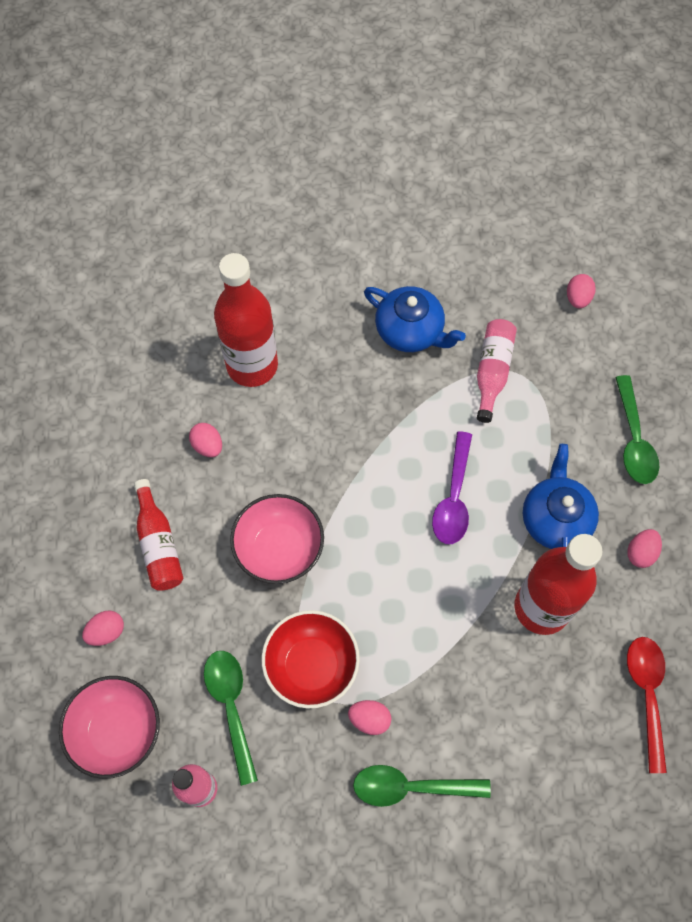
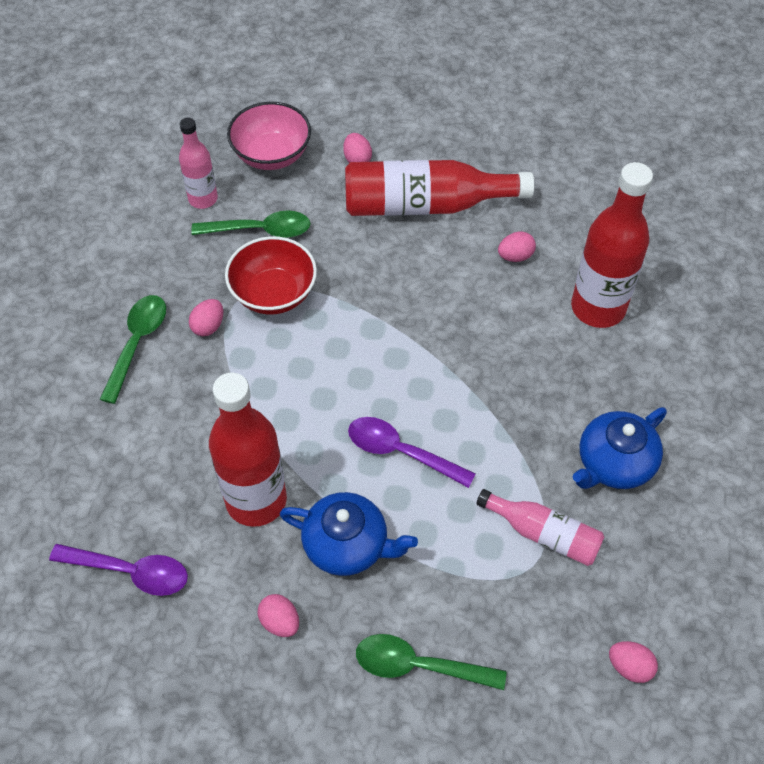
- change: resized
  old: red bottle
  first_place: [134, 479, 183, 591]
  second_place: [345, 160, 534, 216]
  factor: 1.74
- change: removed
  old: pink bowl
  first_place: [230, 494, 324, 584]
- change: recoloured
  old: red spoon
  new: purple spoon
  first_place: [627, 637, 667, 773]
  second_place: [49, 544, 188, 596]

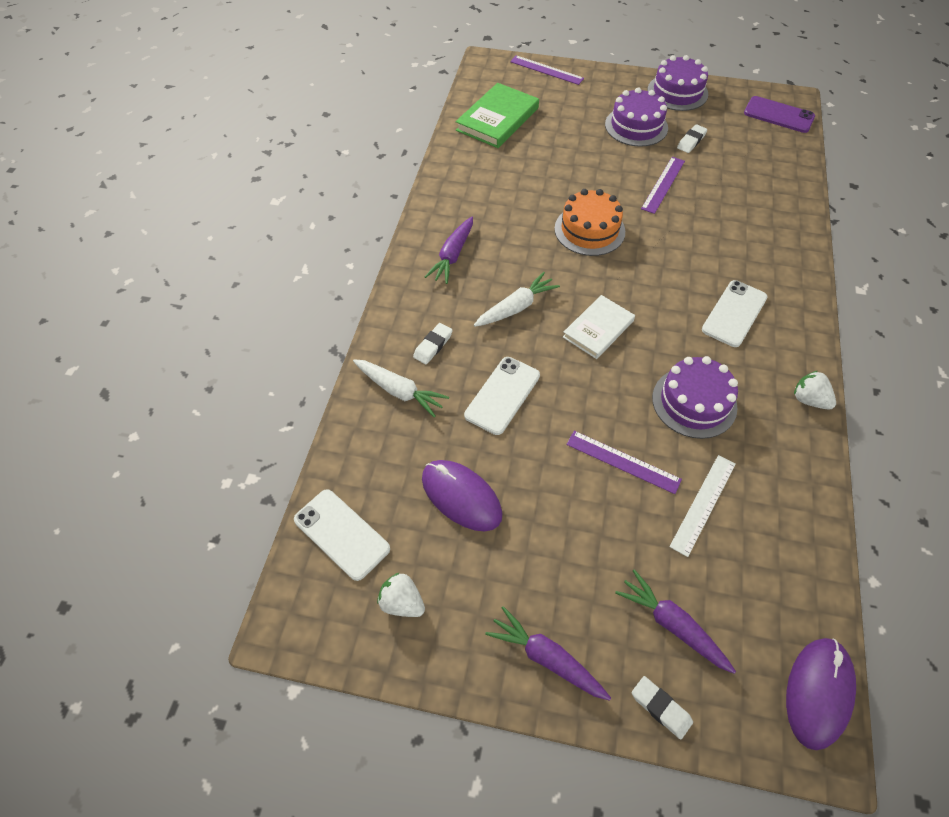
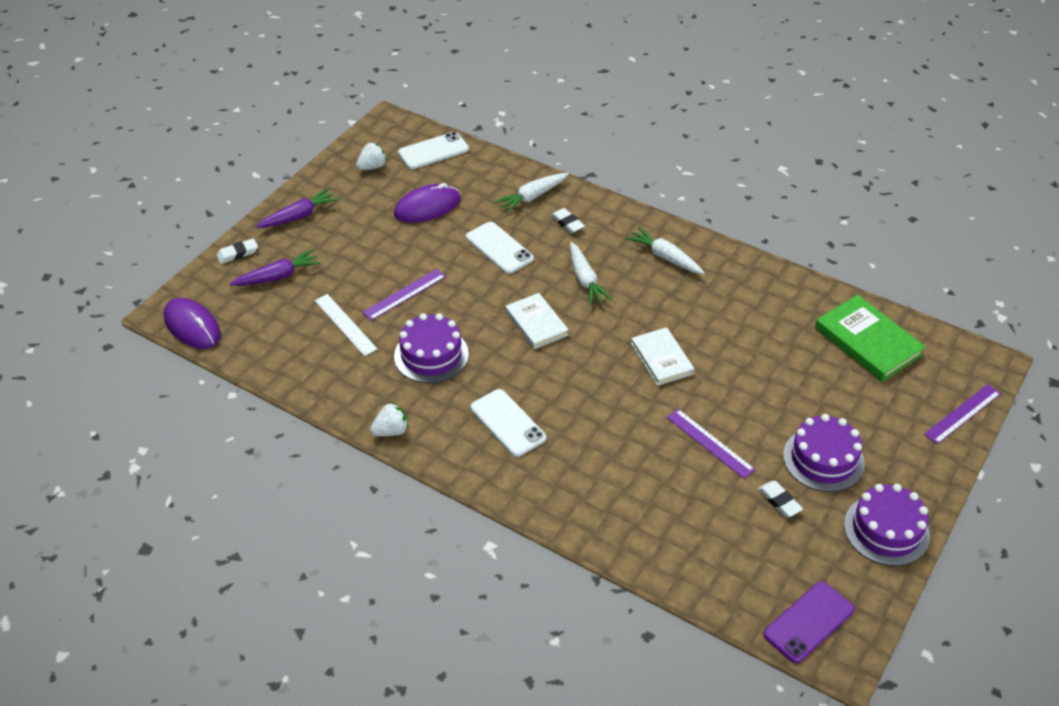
- change: replaced
  old: orange cake
  new: white book
  first_place: [554, 189, 625, 256]
  second_place: [631, 327, 694, 386]
- change: recoloured
  old: purple carrot
  new: white carrot
  first_place: [425, 217, 473, 284]
  second_place: [625, 227, 705, 274]

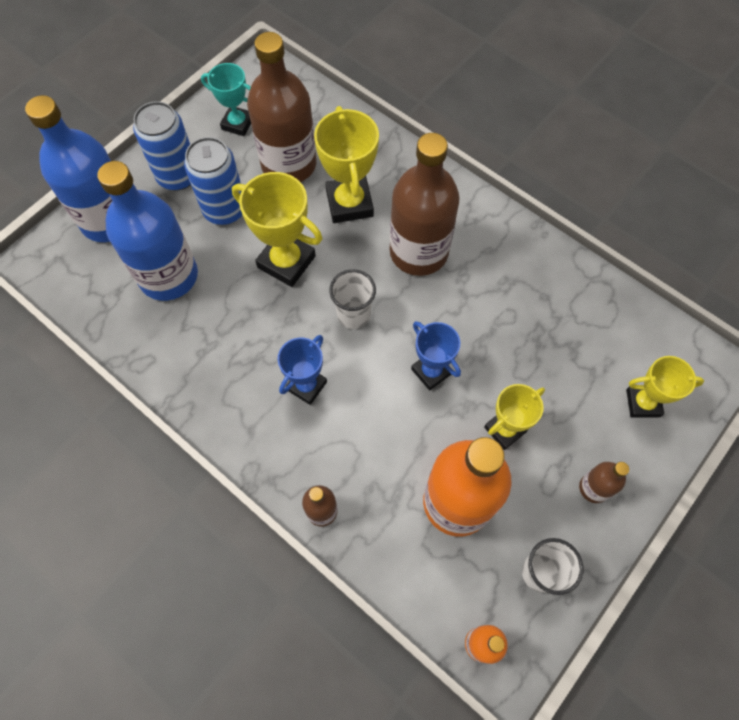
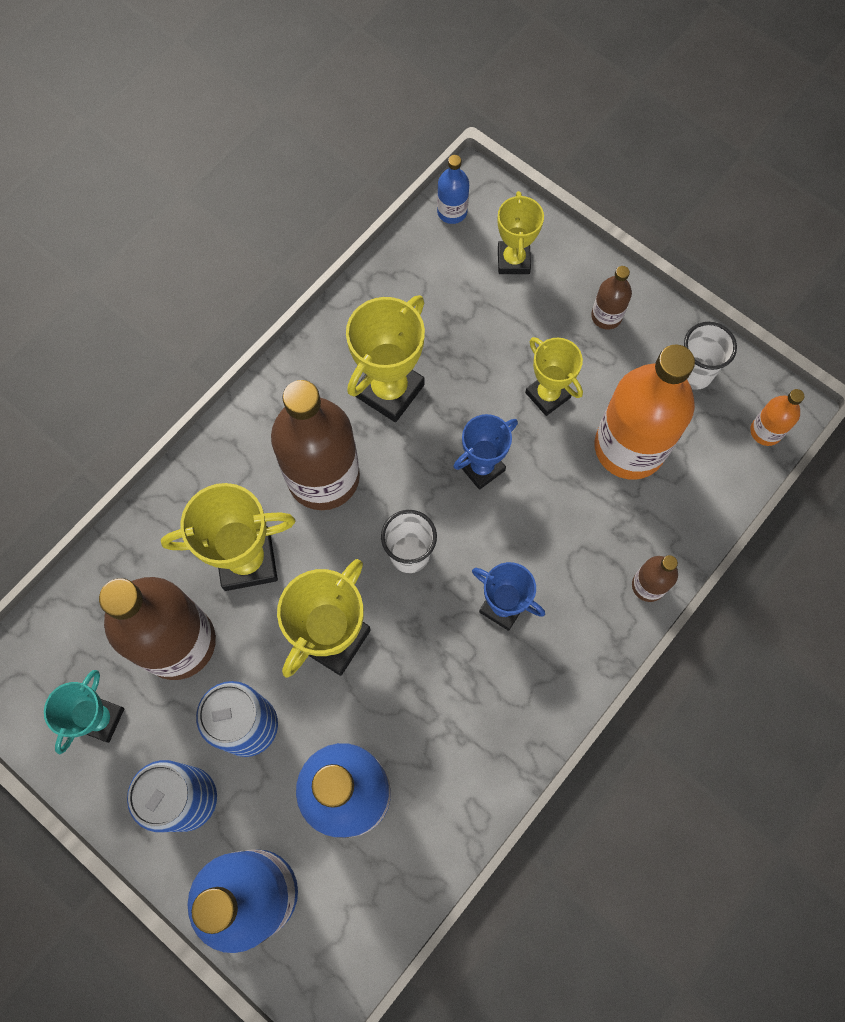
- change: added
  new: blue bottle
  second_place: [437, 155, 469, 224]
- change: added
  new: yellow trophy
  second_place: [346, 295, 425, 422]

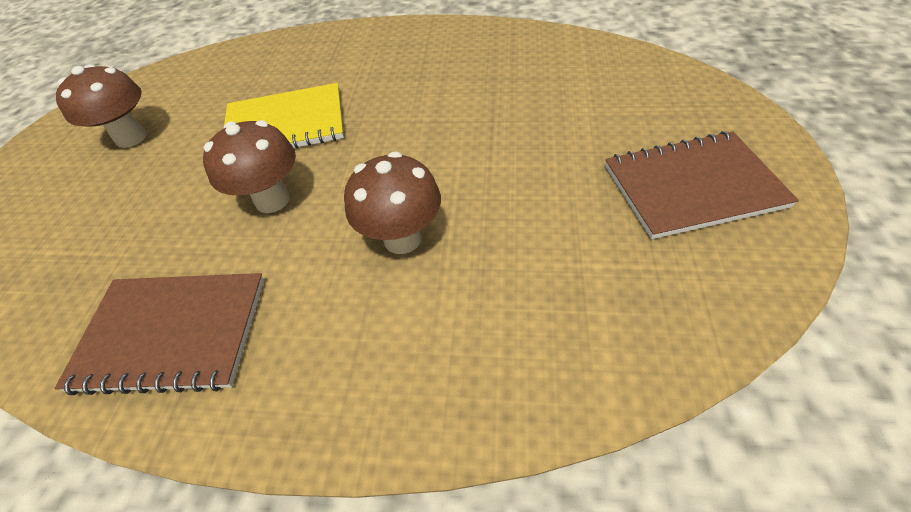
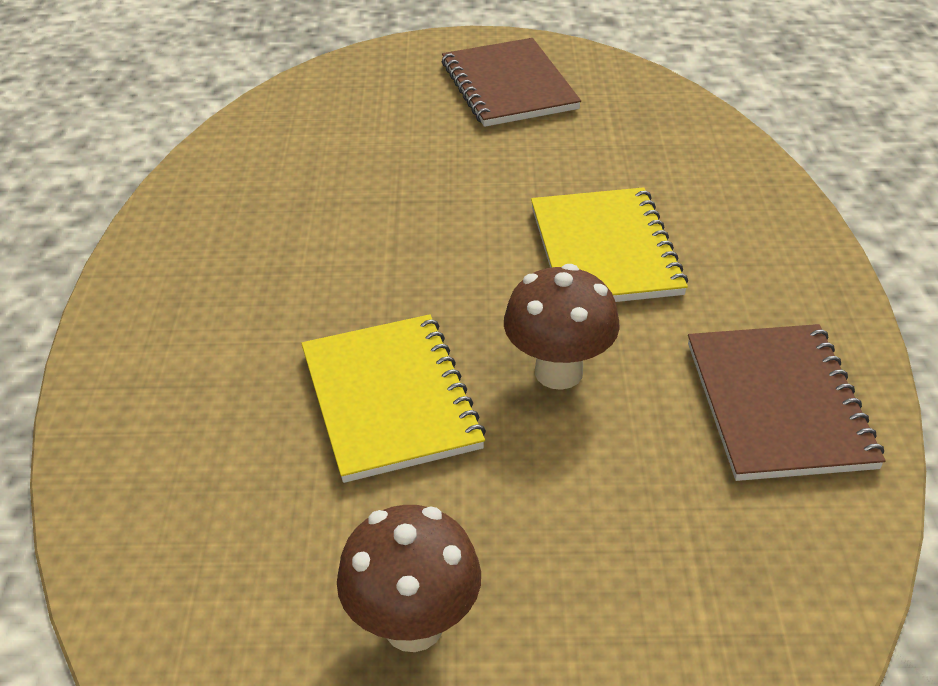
- change: replaced
  old: brown mushroom
  new: yellow notebook
  first_place: [344, 151, 441, 254]
  second_place: [531, 187, 688, 302]

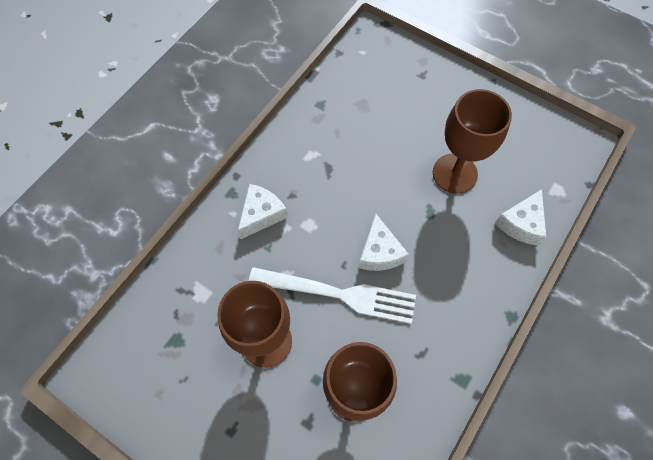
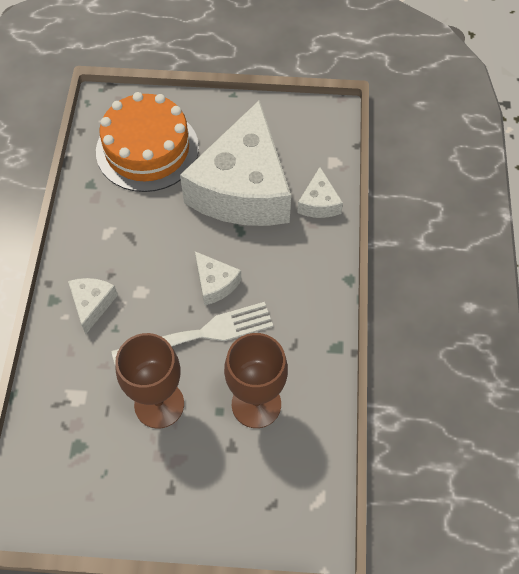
- change: replaced
  old: brown goblet
  new: white cheese
  first_place: [433, 89, 512, 194]
  second_place: [180, 100, 291, 226]
- change: added
  new: orange cake
  second_place: [96, 92, 199, 192]

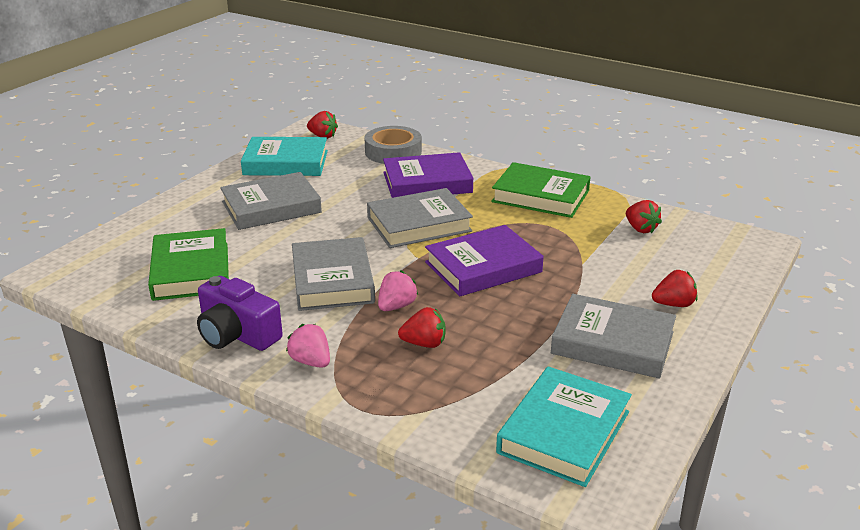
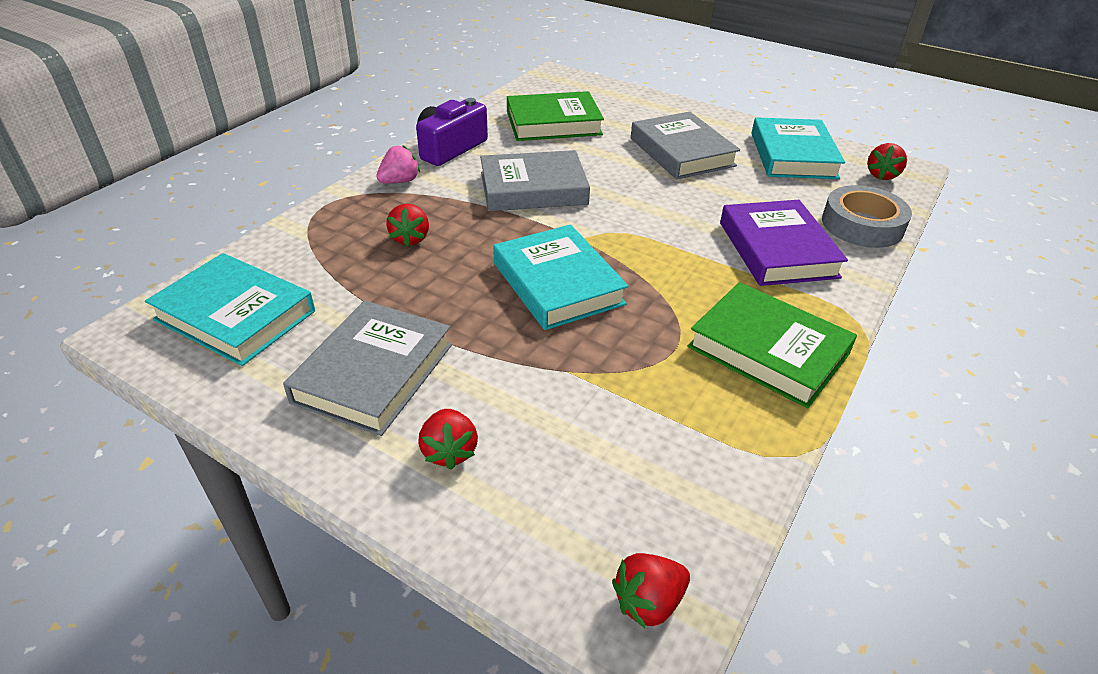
- change: turned
  old: green book
  first_place: [491, 162, 590, 218]
  second_place: [688, 282, 857, 408]
  degrees: -75
- change: removed
  old: grey book
  first_place: [367, 188, 473, 248]
- change: moved
  old: red strawberry
  first_place: [626, 200, 662, 233]
  second_place: [612, 553, 690, 628]
- change: recoloured
  old: purple book
  new: turquoise book
  first_place: [425, 225, 544, 296]
  second_place: [493, 225, 629, 330]
- change: removed
  old: pink strawberry
  first_place: [378, 271, 418, 311]

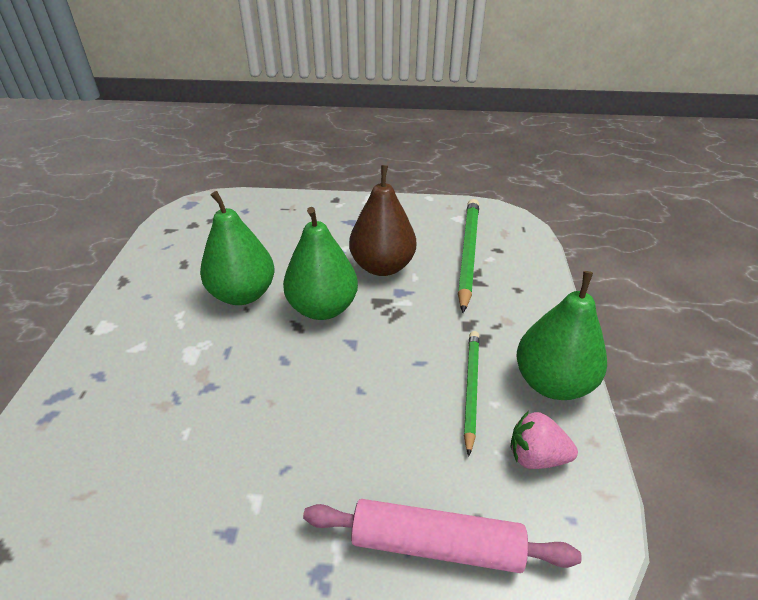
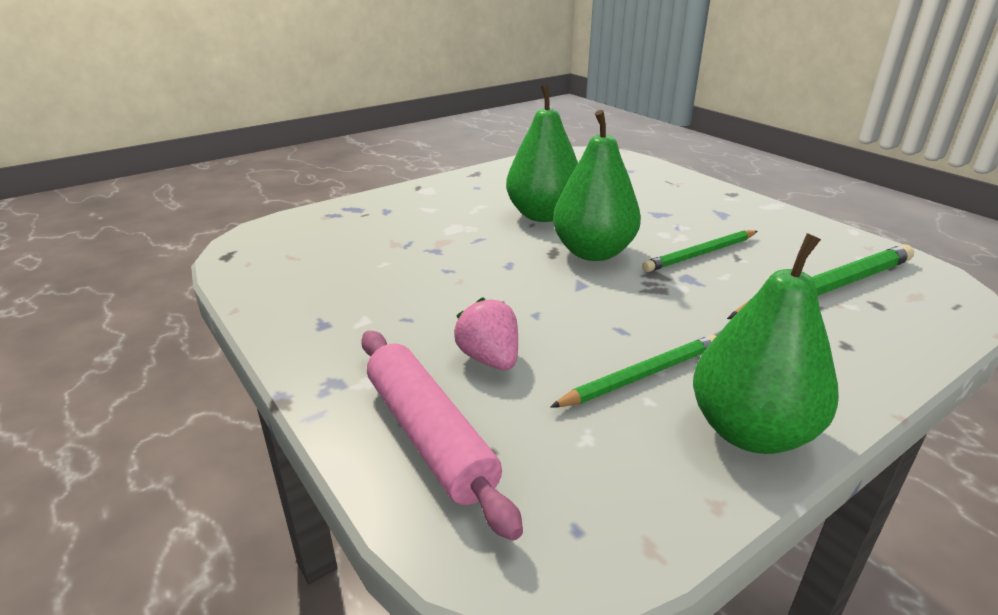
- change: replaced
  old: brown pear
  new: green pencil
  first_place: [349, 165, 416, 276]
  second_place: [642, 230, 758, 272]
- change: moved
  old: pink strawberry
  first_place: [511, 411, 578, 469]
  second_place: [454, 297, 518, 370]

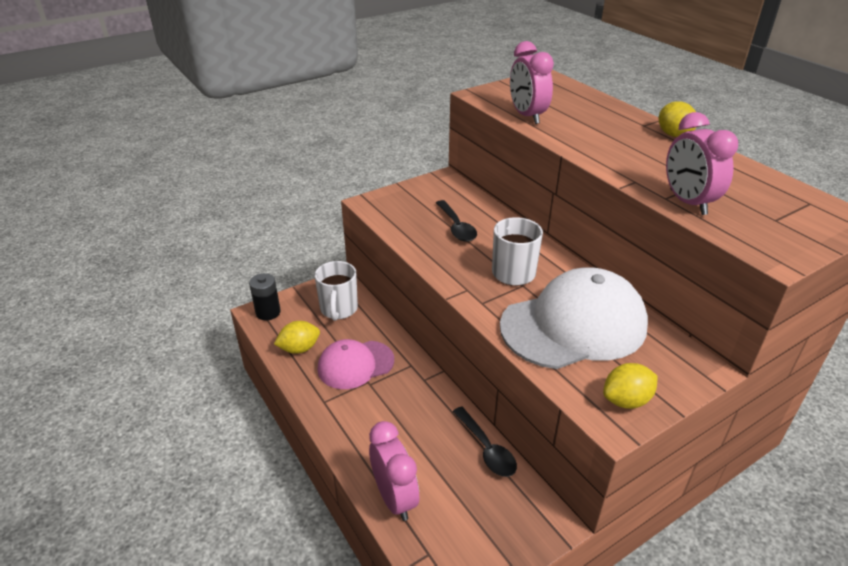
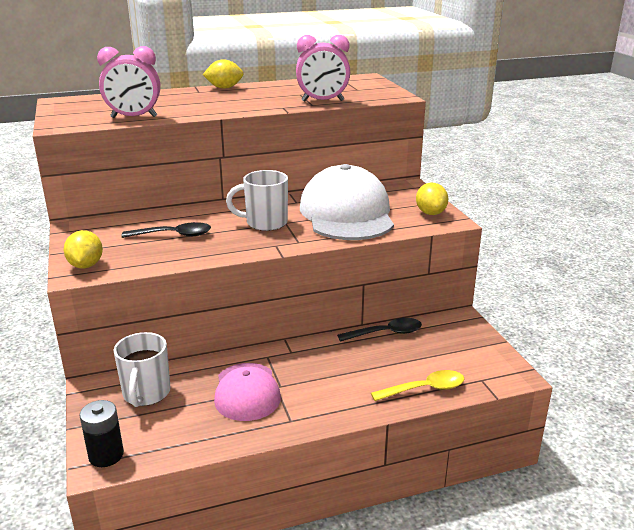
- change: turned
  old: white mug
  first_place: [315, 261, 358, 321]
  second_place: [114, 332, 170, 407]
  degrees: 75
- change: moved
  old: yellow lemon
  first_place: [274, 321, 320, 354]
  second_place: [63, 230, 103, 269]
- change: replaced
  old: pink clock
  new: yellow spoon
  first_place: [369, 421, 419, 521]
  second_place: [371, 370, 464, 401]

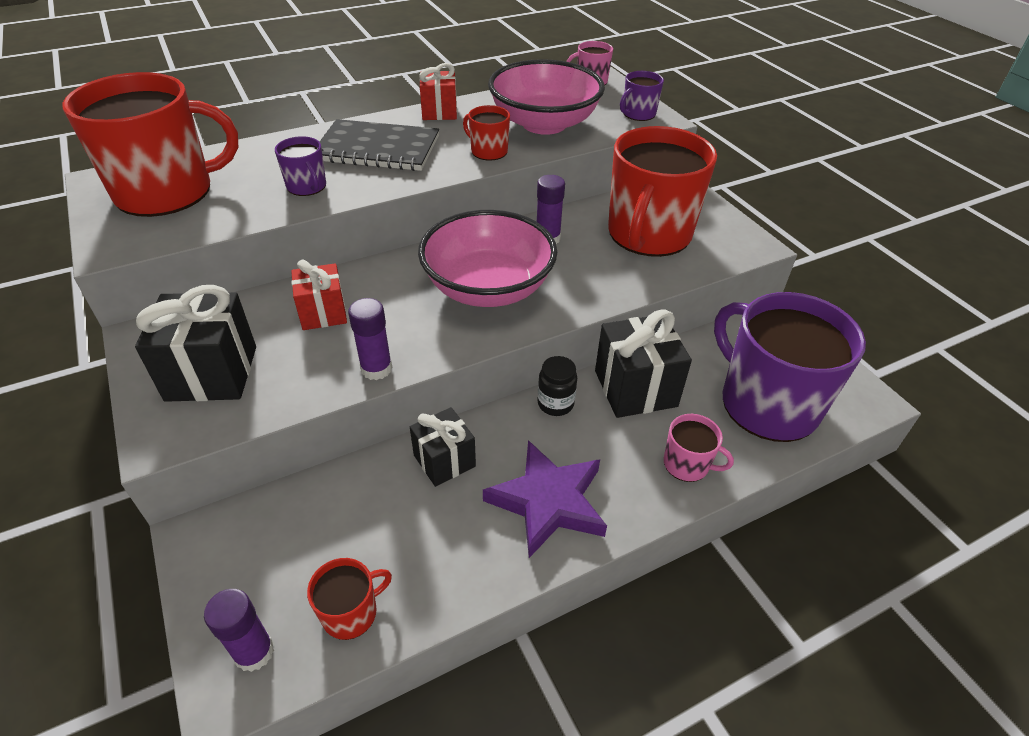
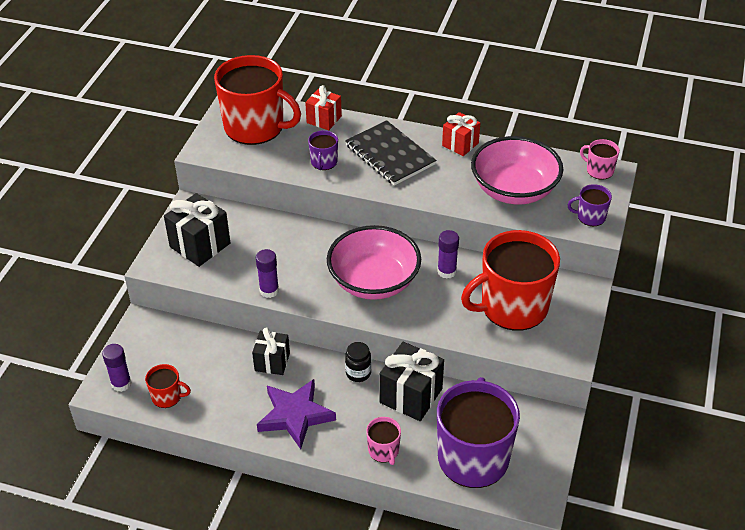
- change: removed
  old: red mug
  first_place: [463, 105, 510, 161]
- change: moved
  old: red gift
  first_place: [291, 259, 347, 330]
  second_place: [305, 85, 342, 130]

